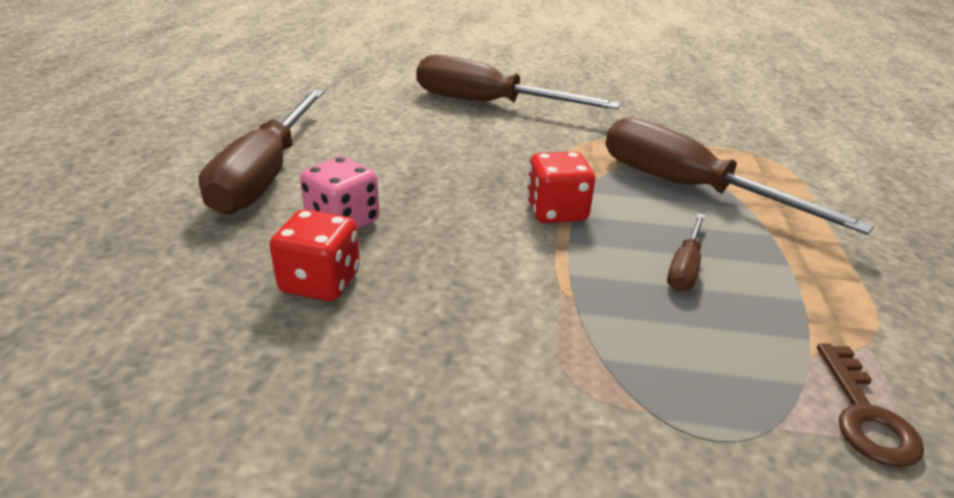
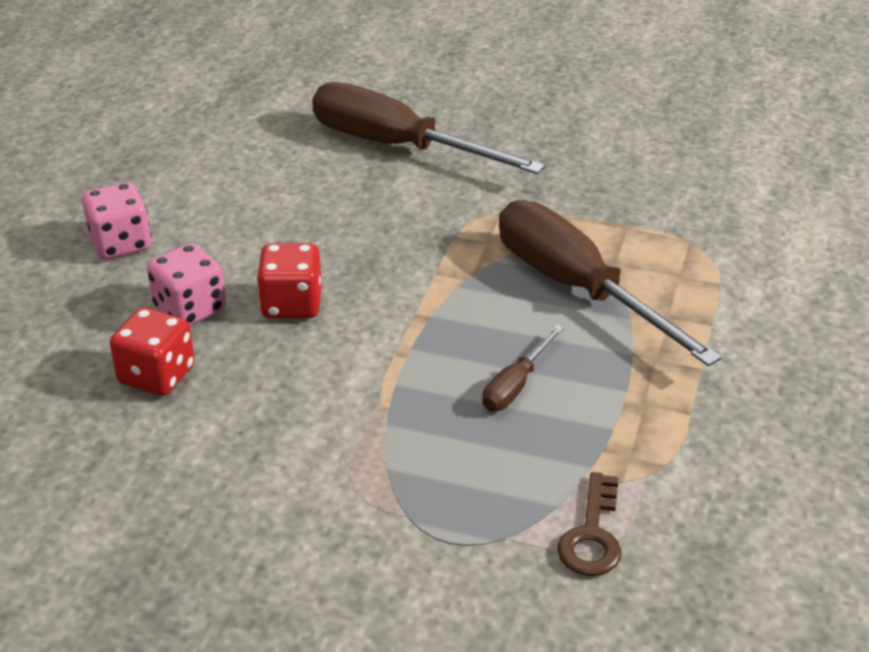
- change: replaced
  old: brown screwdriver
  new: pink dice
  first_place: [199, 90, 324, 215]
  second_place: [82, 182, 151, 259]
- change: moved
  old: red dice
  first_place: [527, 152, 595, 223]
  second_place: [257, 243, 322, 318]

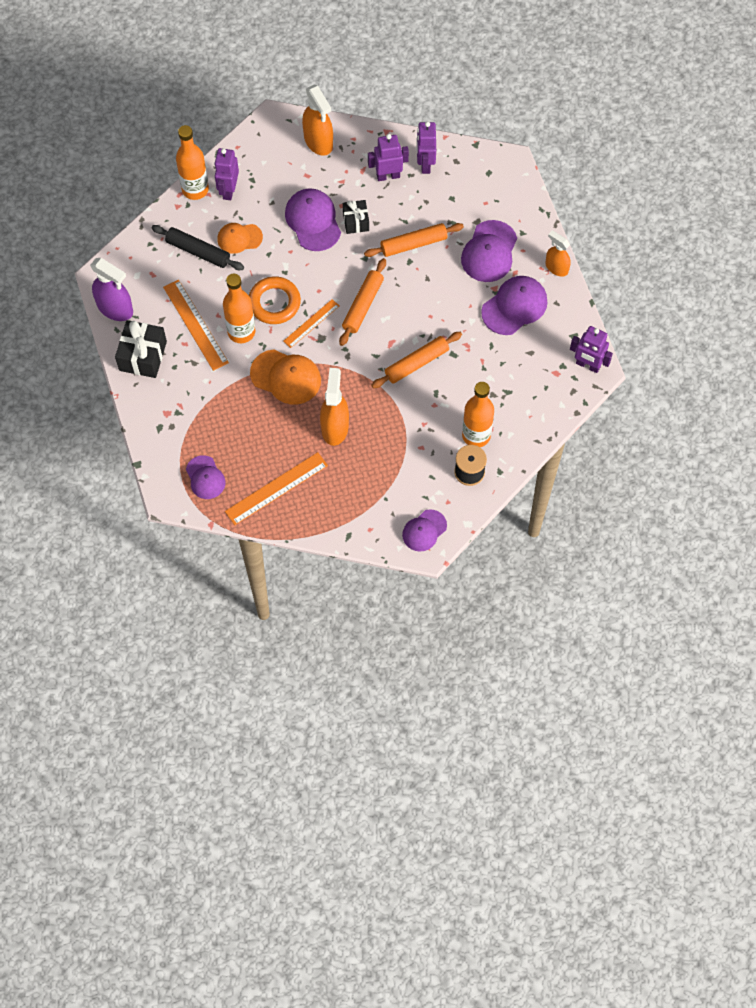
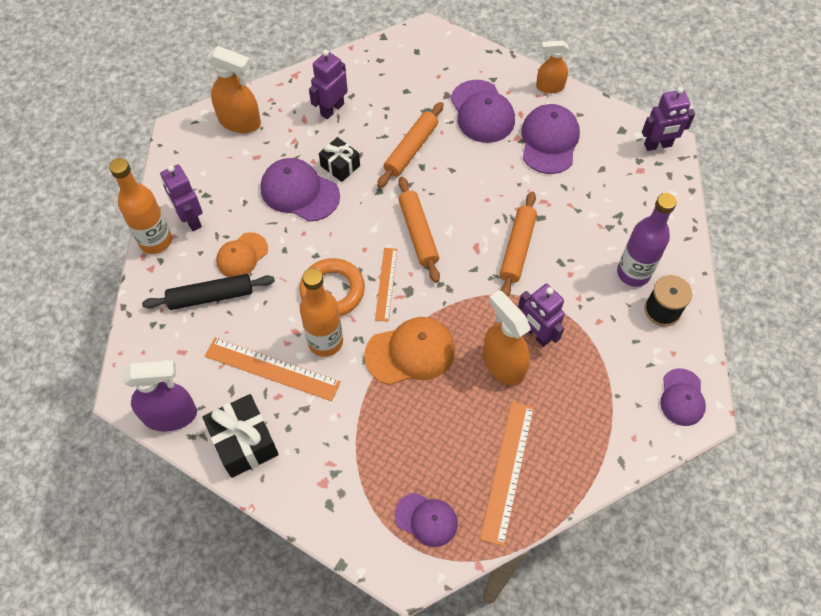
- change: moved
  old: purple robot
  first_place: [416, 121, 436, 174]
  second_place: [518, 284, 565, 347]
- change: recoloured
  old: orange bottle
  new: purple bottle
  first_place: [462, 382, 494, 447]
  second_place: [617, 193, 677, 287]

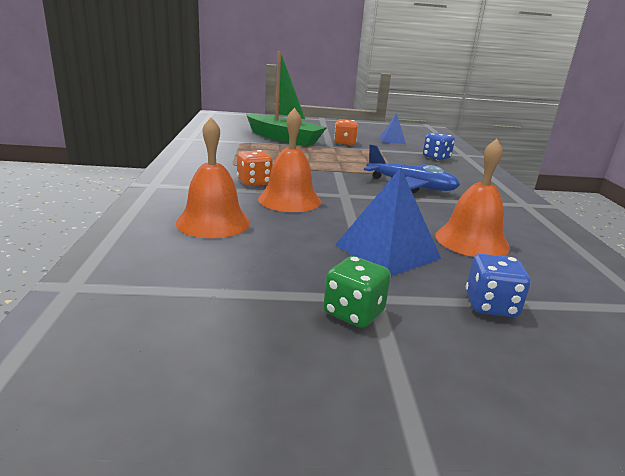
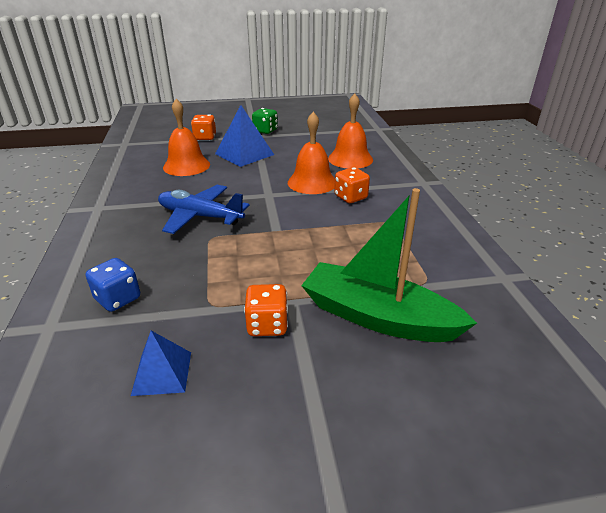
- change: recoloured
  old: blue dice
  new: orange dice
  first_place: [466, 254, 531, 317]
  second_place: [191, 114, 216, 140]

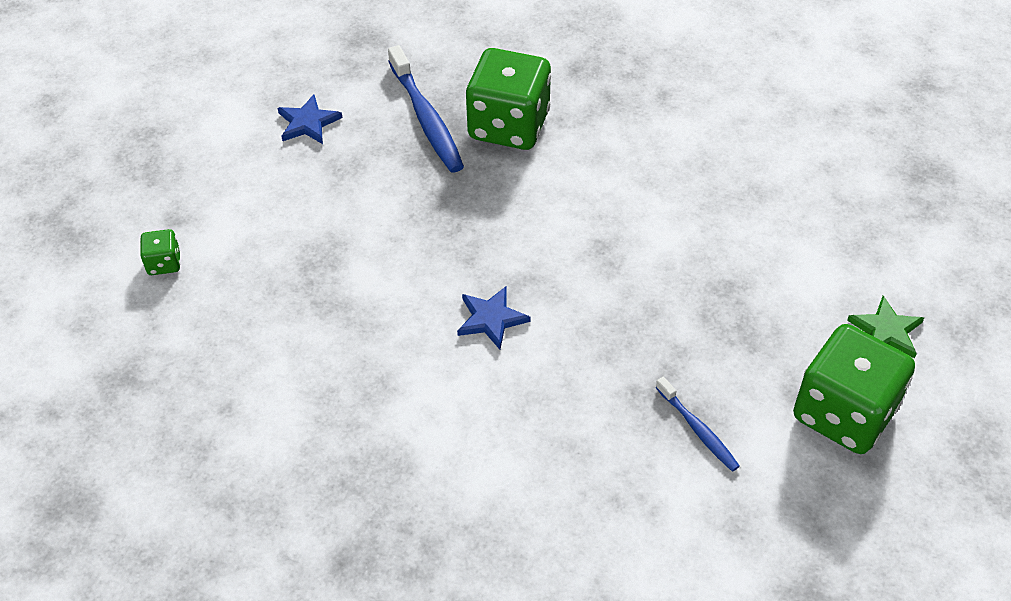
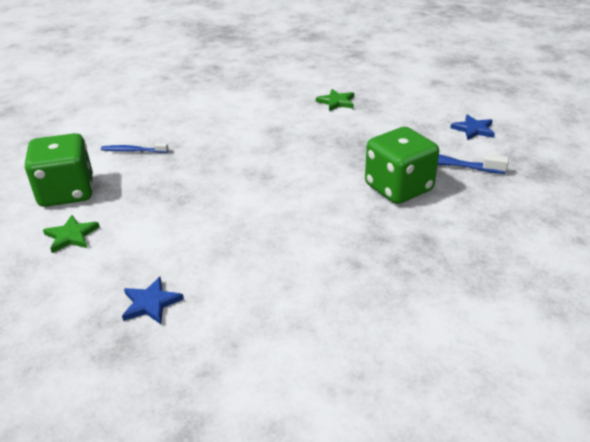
- change: removed
  old: green dice
  first_place: [140, 229, 180, 275]
- change: moved
  old: blue star
  first_place: [457, 286, 530, 349]
  second_place: [122, 277, 184, 324]
- change: added
  new: green star
  second_place: [316, 89, 354, 111]

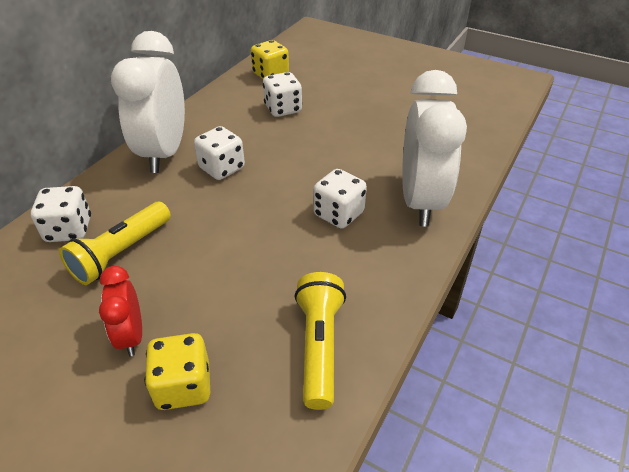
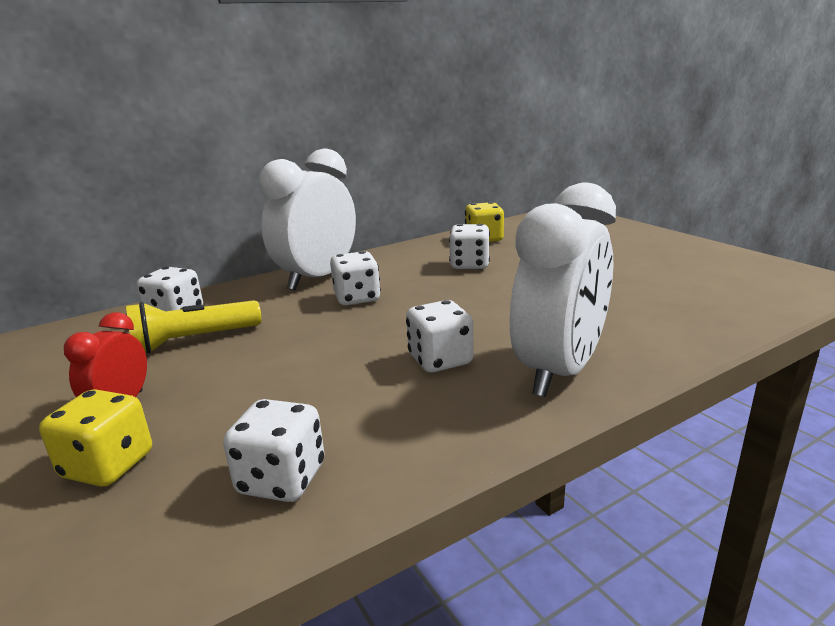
- change: replaced
  old: yellow flashlight
  new: white dice
  first_place: [294, 272, 346, 410]
  second_place: [223, 399, 324, 502]

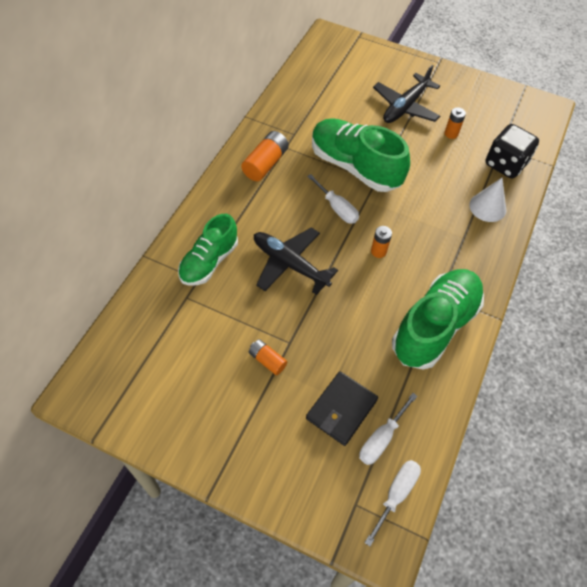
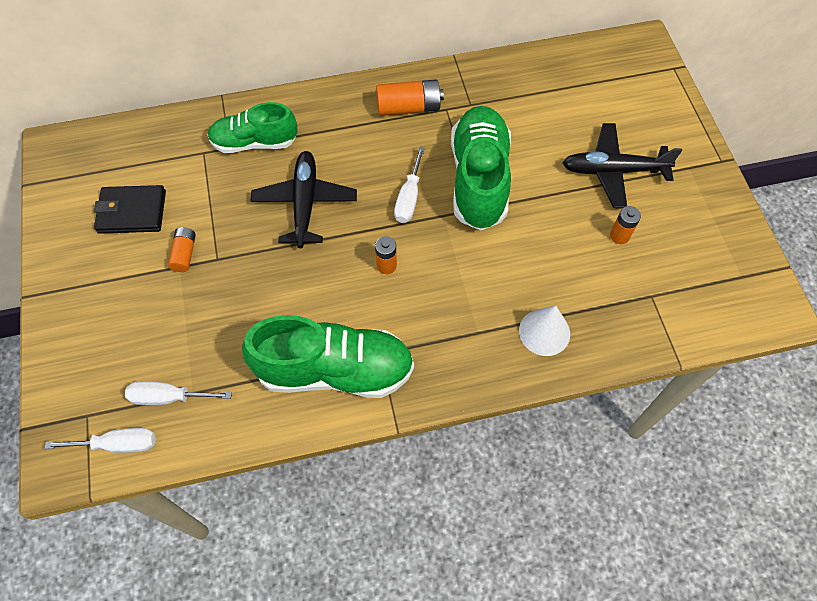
- change: removed
  old: black dice
  first_place: [485, 124, 539, 178]
- change: moved
  old: black wallet
  first_place: [306, 371, 378, 446]
  second_place: [94, 185, 166, 234]

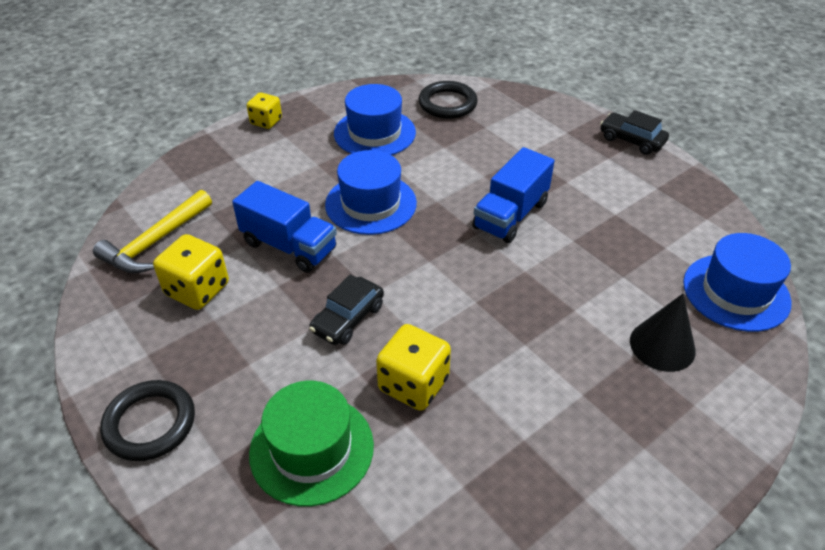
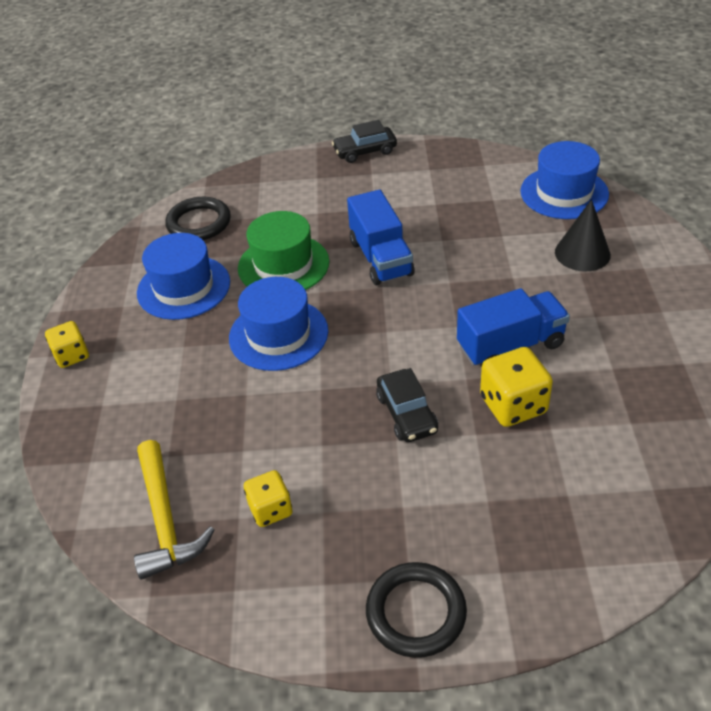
- change: moved
  old: blue truck
  first_place: [232, 181, 337, 273]
  second_place: [457, 288, 570, 367]
- change: resized
  old: yellow dice
  first_place: [153, 234, 229, 310]
  second_place: [244, 470, 293, 527]
  factor: 0.65
- change: moved
  old: green hat
  first_place: [249, 381, 374, 507]
  second_place: [238, 211, 329, 290]

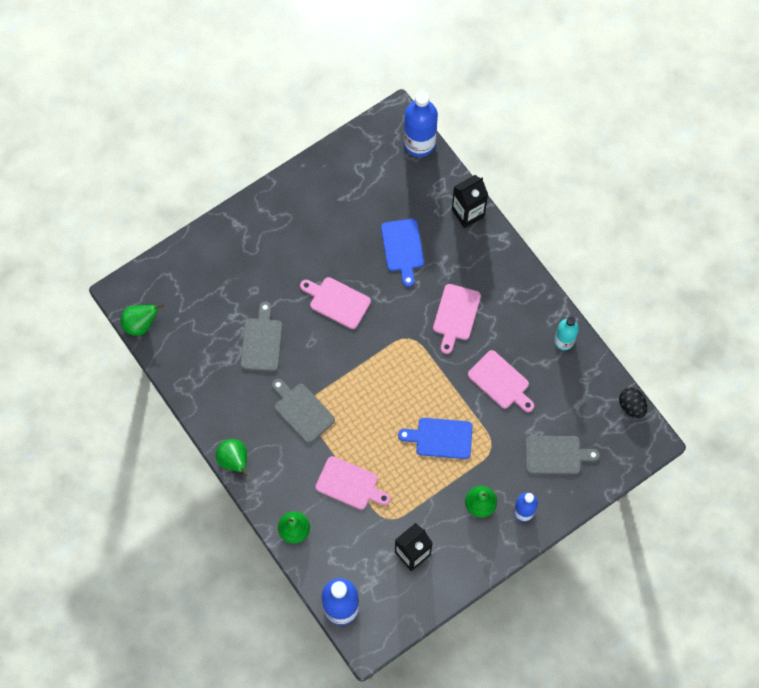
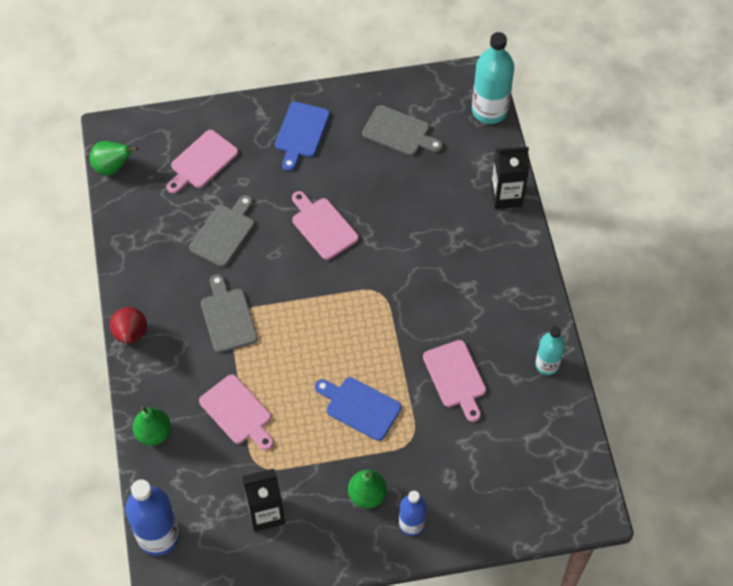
- change: recoloured
  old: blue bottle
  new: turquoise bottle
  first_place: [404, 91, 438, 157]
  second_place: [472, 32, 514, 124]
- change: moved
  old: blue cutting board
  first_place: [381, 219, 424, 287]
  second_place: [275, 102, 330, 171]
- change: moved
  old: pink cutting board
  first_place: [433, 284, 481, 354]
  second_place: [167, 130, 238, 194]
- change: removed
  old: black egg
  first_place: [619, 388, 647, 418]
- change: moved
  old: grey cutting board
  first_place: [525, 436, 600, 474]
  second_place: [362, 105, 443, 156]
- change: recoloured
  old: green pear
  new: red pear
  first_place: [216, 439, 247, 476]
  second_place: [110, 307, 147, 348]

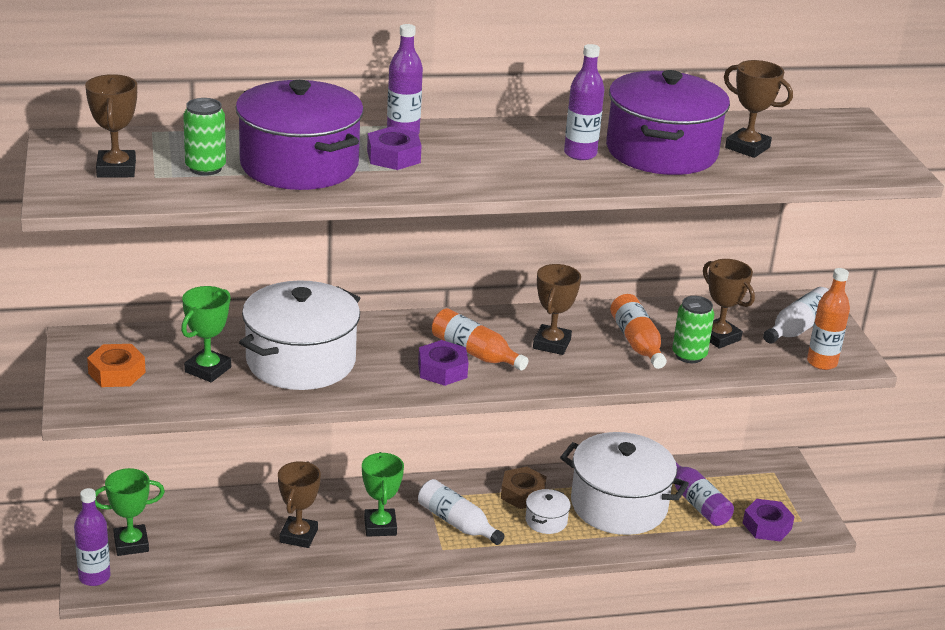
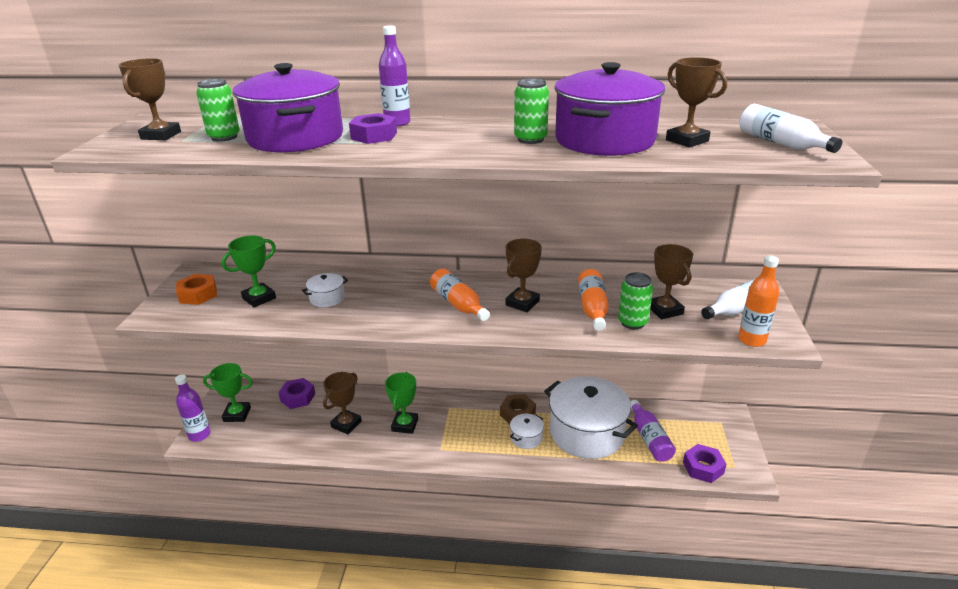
- change: replaced
  old: purple bottle
  new: green can
  first_place: [564, 44, 604, 160]
  second_place: [514, 78, 549, 144]
- change: resized
  old: white pot
  first_place: [239, 280, 360, 390]
  second_place: [302, 273, 348, 307]
  factor: 0.43
- change: moved
  old: purple nut
  first_place: [418, 340, 469, 386]
  second_place: [278, 378, 315, 409]
- change: moved
  old: white bottle
  first_place: [418, 479, 505, 545]
  second_place: [739, 104, 842, 153]

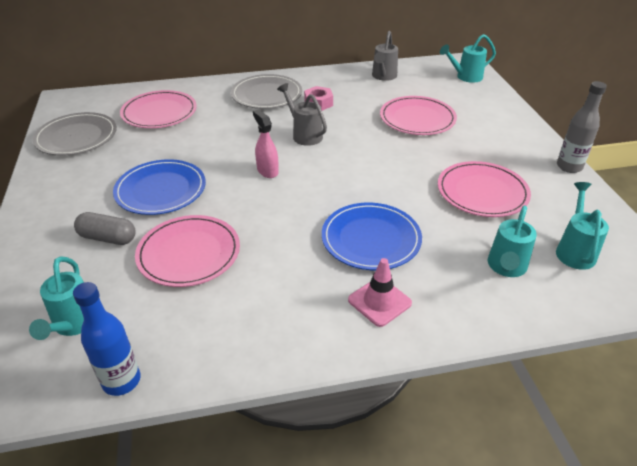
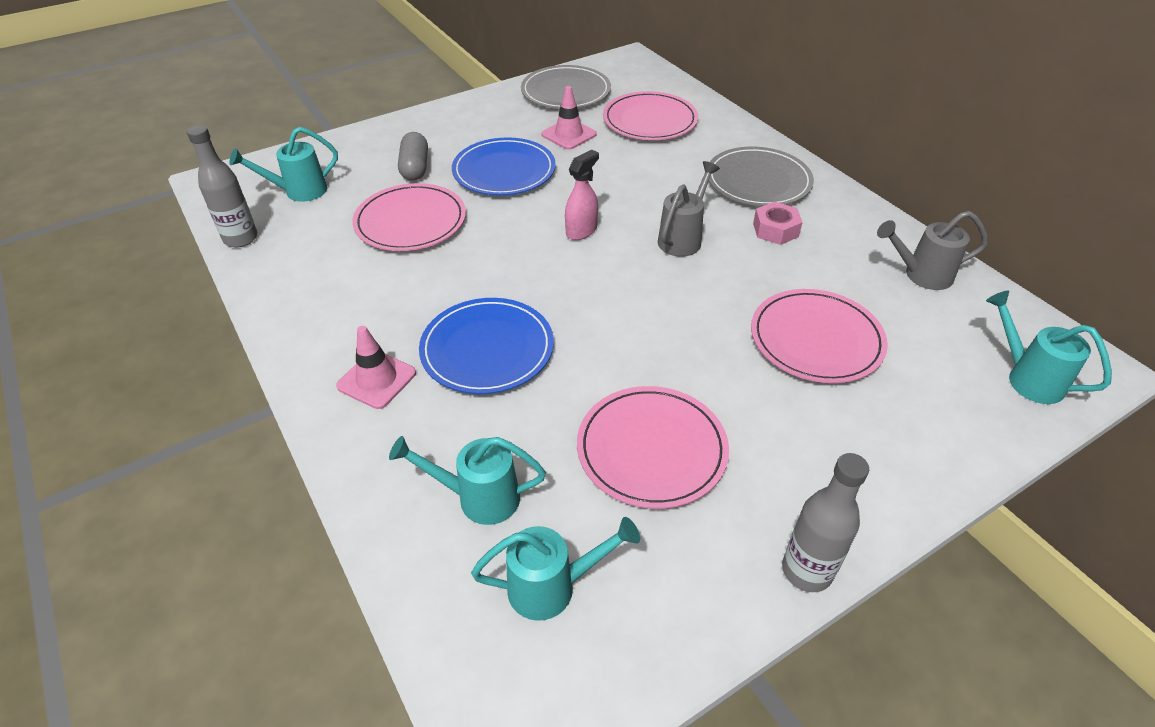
- change: recoloured
  old: blue bottle
  new: grey bottle
  first_place: [73, 282, 141, 396]
  second_place: [187, 125, 258, 247]
- change: added
  new: pink traffic cone
  second_place: [541, 86, 597, 150]

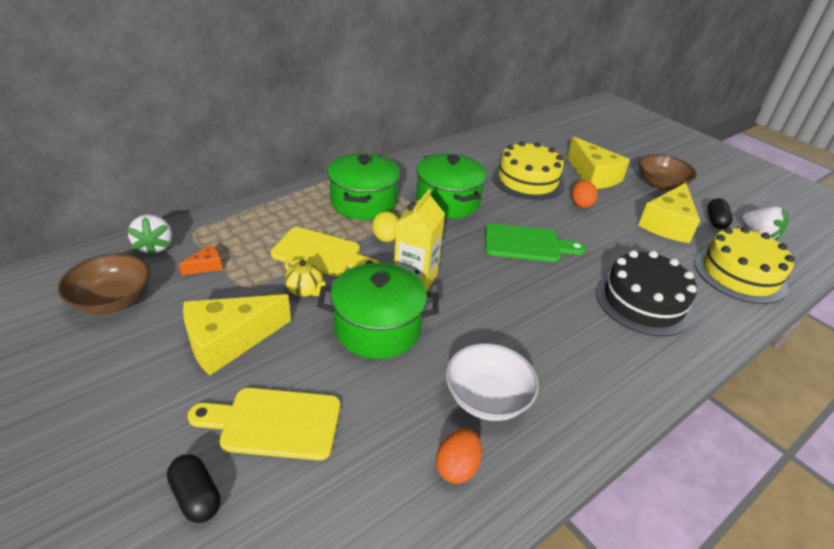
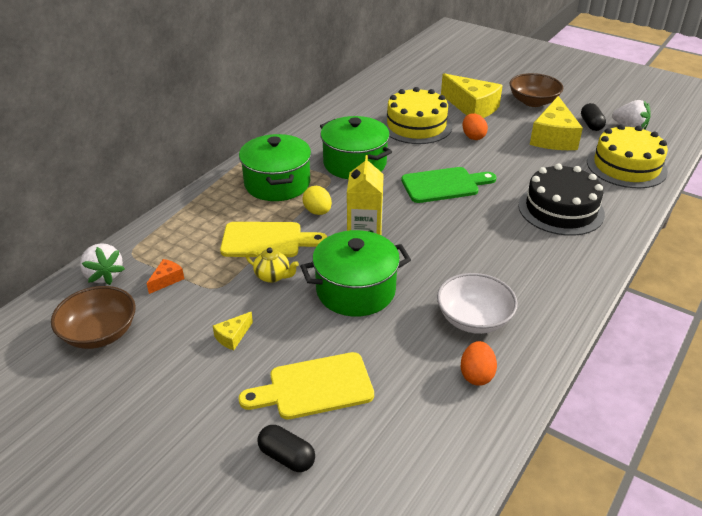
- change: resized
  old: yellow cheese
  first_place: [183, 294, 291, 376]
  second_place: [213, 312, 253, 350]
  factor: 0.44

